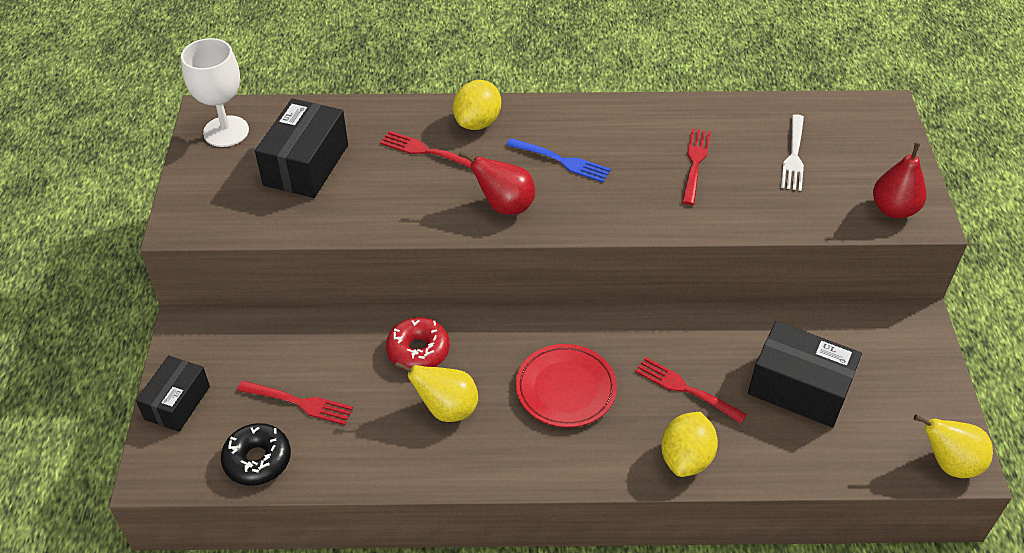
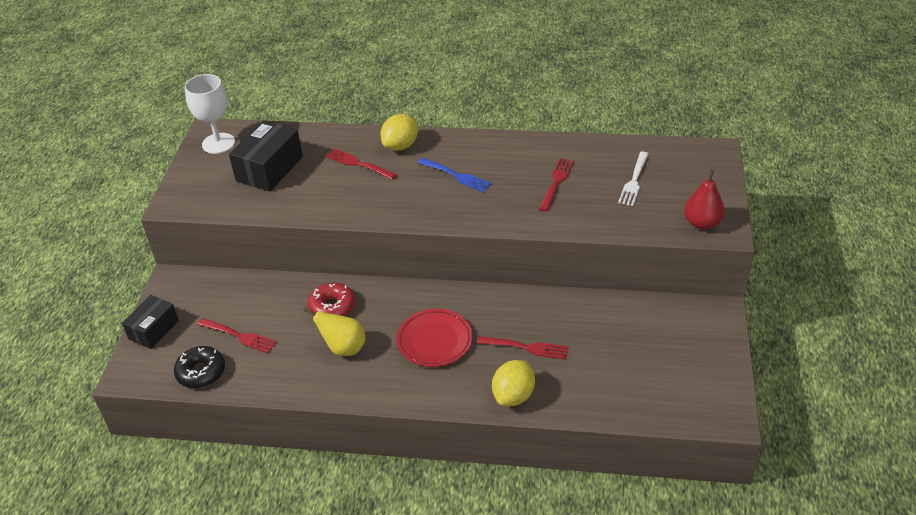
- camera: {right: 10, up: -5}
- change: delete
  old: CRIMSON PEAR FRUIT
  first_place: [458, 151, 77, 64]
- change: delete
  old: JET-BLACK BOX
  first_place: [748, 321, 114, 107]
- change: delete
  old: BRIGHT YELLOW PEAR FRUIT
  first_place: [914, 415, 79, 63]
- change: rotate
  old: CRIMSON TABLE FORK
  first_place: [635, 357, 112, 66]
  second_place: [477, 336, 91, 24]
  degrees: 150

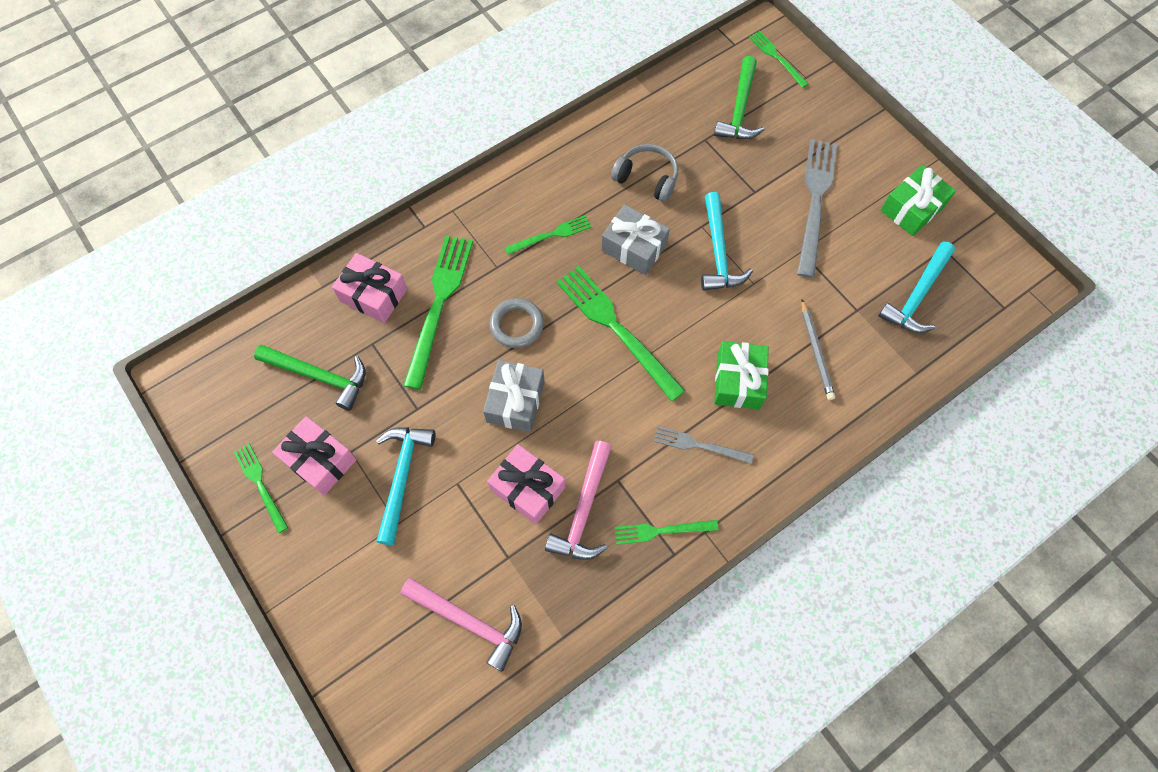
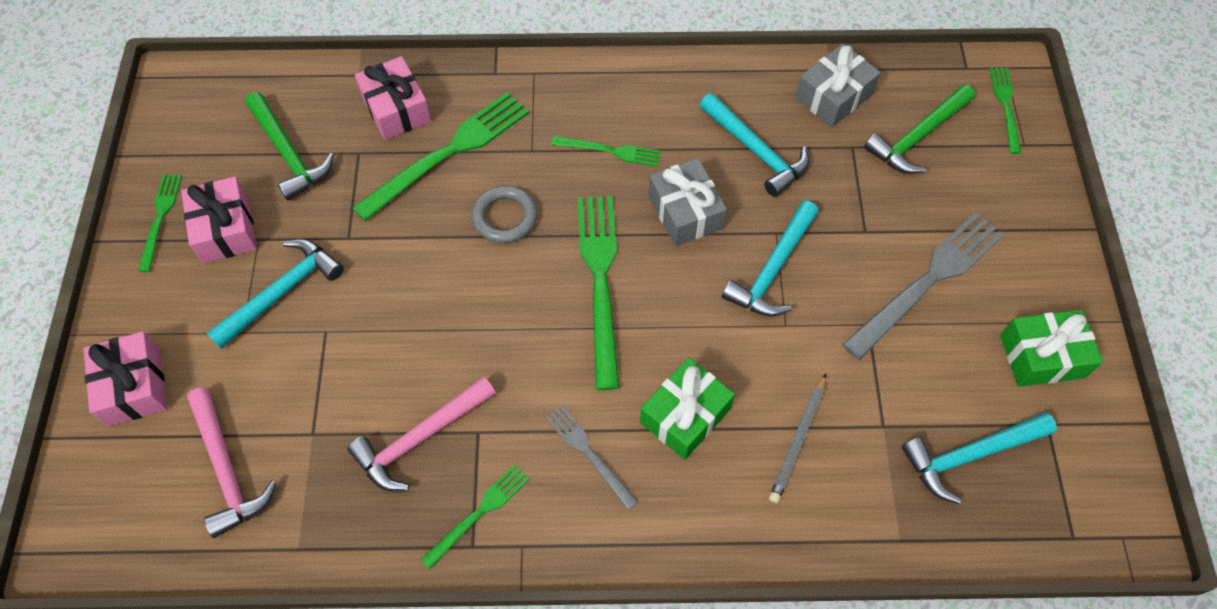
- camera: {right: 35, up: -5}
- change: move
  old: GREY GIFT
  first_place: [483, 360, 62, 72]
  second_place: [795, 44, 86, 83]
- change: move
  old: ROSY GIFT
  first_place: [487, 444, 78, 80]
  second_place: [84, 331, 84, 96]
- change: replace
  old: GREY OVER-EAR HEADPHONES
  new: AQUA CARPENTER'S HAMMER
  first_place: [611, 144, 67, 58]
  second_place: [700, 93, 109, 104]
- change: rotate
  old: LEAF-GREEN TABLE FORK
  first_place: [614, 520, 104, 25]
  second_place: [421, 464, 109, 105]
  degrees: 105

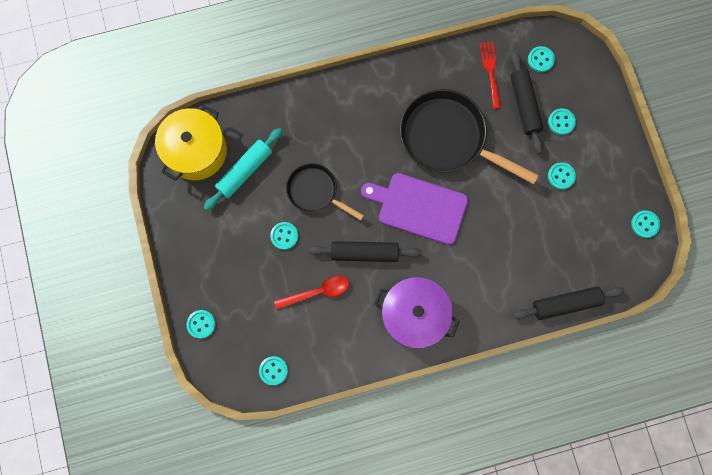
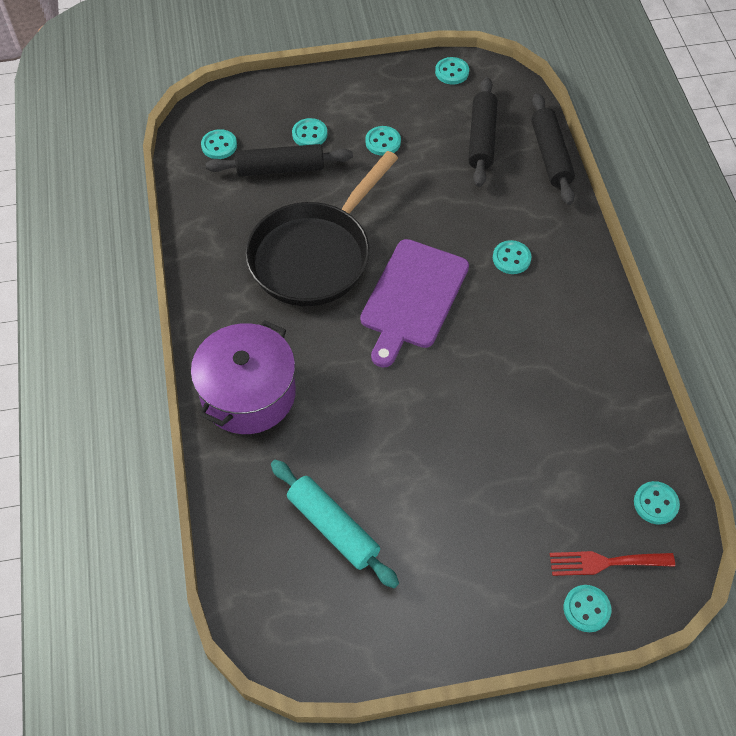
- camera: {right: -85, up: -20}
- change: delete
  old: BRIGHT YELLOW STOCKPOT
  first_place: [155, 105, 72, 76]
- change: delete
  old: CRIMSON TEASPOON
  first_place: [274, 275, 75, 35]
- change: delete
  old: JET-BLACK PAN
  first_place: [286, 163, 78, 57]
- change: move
  old: AQUA SHIRT BUTTON
  first_place: [270, 222, 28, 28]
  second_place: [493, 240, 39, 34]
- change: move
  old: JET-BLACK DOUGH ROLLER
  first_place: [308, 241, 114, 21]
  second_place: [468, 77, 29, 110]
- change: move
  old: VIOLET STOCKPOT
  first_place: [374, 277, 86, 71]
  second_place: [191, 320, 105, 114]
- change: move
  old: CRIMSON TABLE FORK
  first_place: [479, 41, 22, 68]
  second_place: [550, 551, 125, 25]

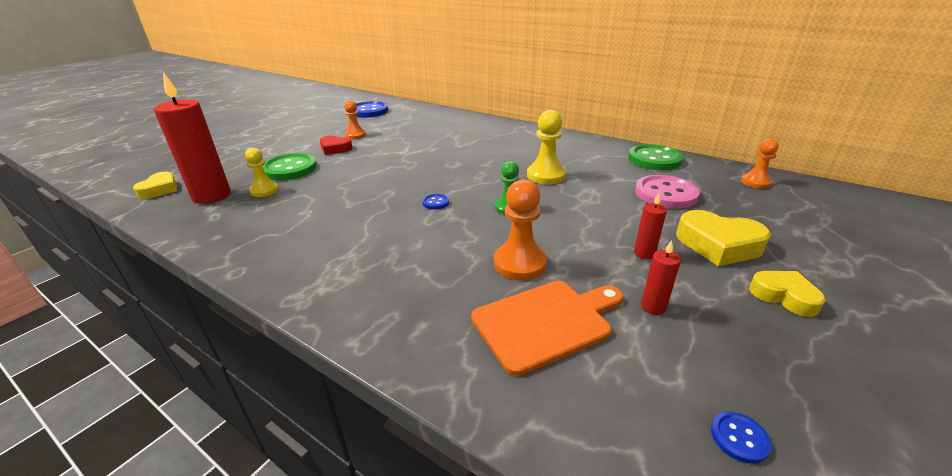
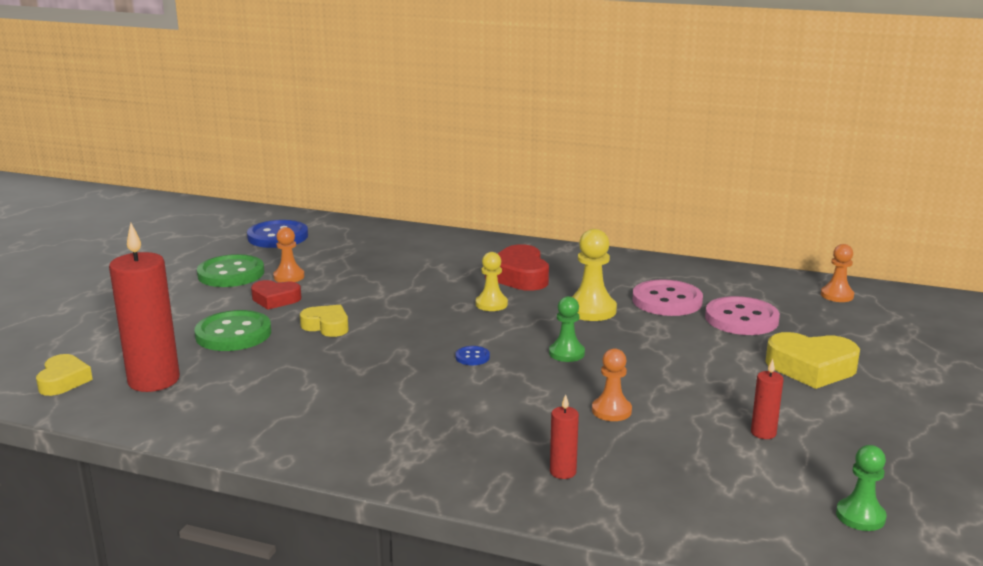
- camera: {right: -15, up: -10}
- change: delete
  old: BRIGHT ORANGE CUTTING BOARD
  first_place: [471, 281, 153, 95]
- change: insert
  new: CRIMSON HEART
  second_place: [485, 244, 64, 47]
- change: insert
  new: ROSY SHIRT BUTTON
  second_place: [632, 279, 71, 37]
- change: move
  old: BRIGHT YELLOW PAWN
  first_place: [245, 148, 34, 49]
  second_place: [476, 252, 32, 59]
- change: move
  old: LEAF-GREEN SHIRT BUTTON
  first_place: [628, 144, 55, 26]
  second_place: [197, 254, 68, 33]
- change: move
  old: CRIMSON CANDLE
  first_place: [634, 193, 33, 66]
  second_place: [550, 394, 29, 85]
- change: move
  old: BRIGHT YELLOW HEART
  first_place: [749, 271, 76, 46]
  second_place: [300, 305, 49, 32]
- change: replace
  old: COBALT SHIRT BUTTON
  new: LEAF-GREEN PAWN
  first_place: [711, 411, 61, 53]
  second_place: [836, 445, 51, 86]
- change: resize
  old: BRIGHT ORANGE PAWN
  first_place: [494, 179, 53, 101]
  second_place: [592, 348, 40, 73]
  factor: 0.66

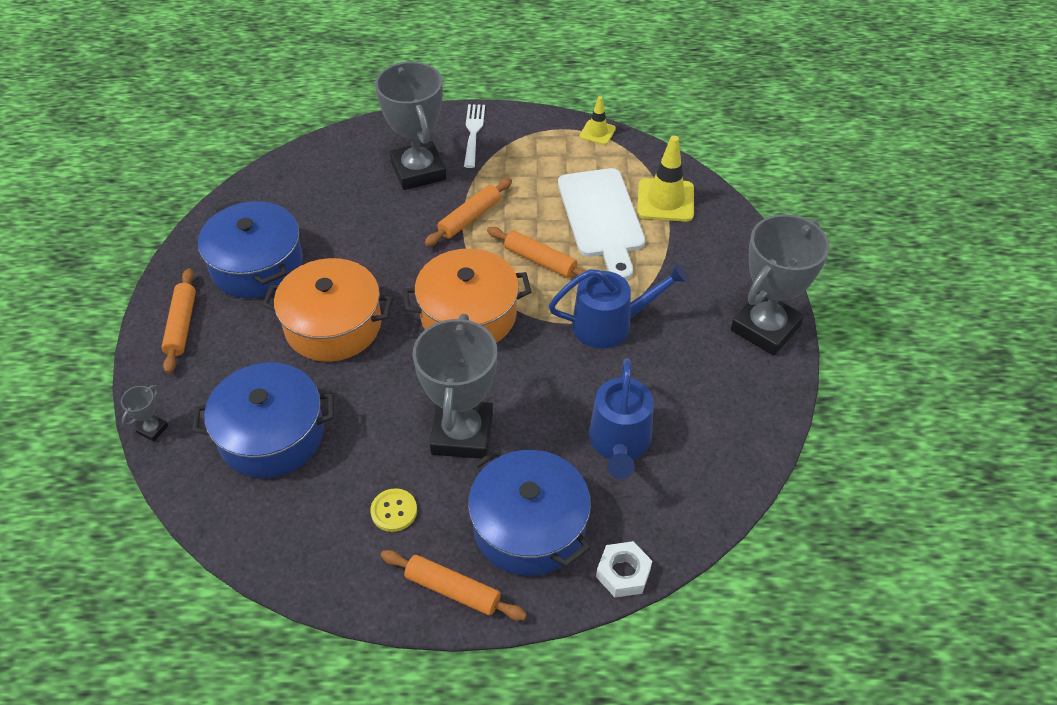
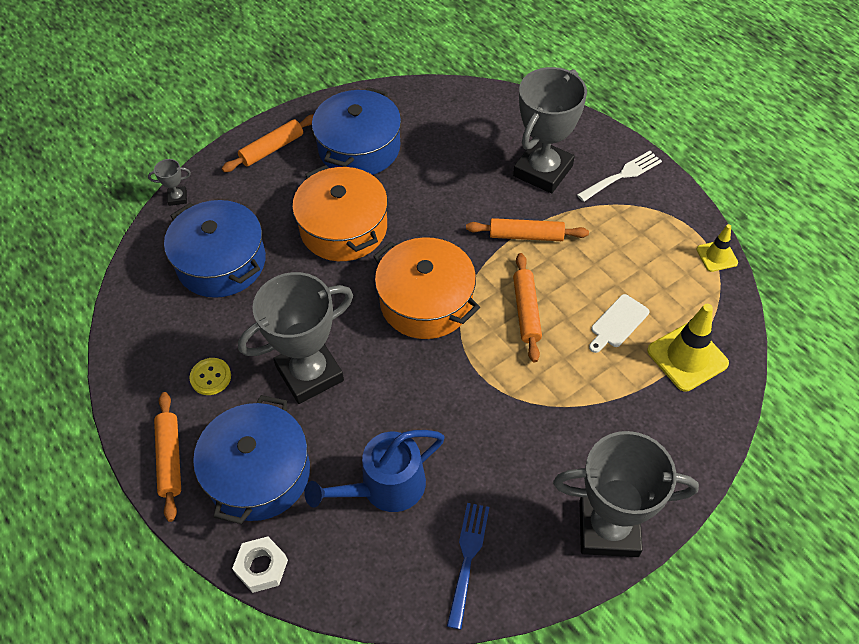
- camera: {right: 55, up: 5}
- change: delete
  old: COBALT WATERING POT
  first_place: [549, 263, 139, 86]
- change: insert
  new: COBALT TABLE FORK
  second_place: [447, 503, 42, 127]
- change: resize
  old: SNOW-WHITE CUTTING BOARD
  first_place: [558, 168, 87, 112]
  second_place: [589, 294, 60, 59]
  factor: 0.48

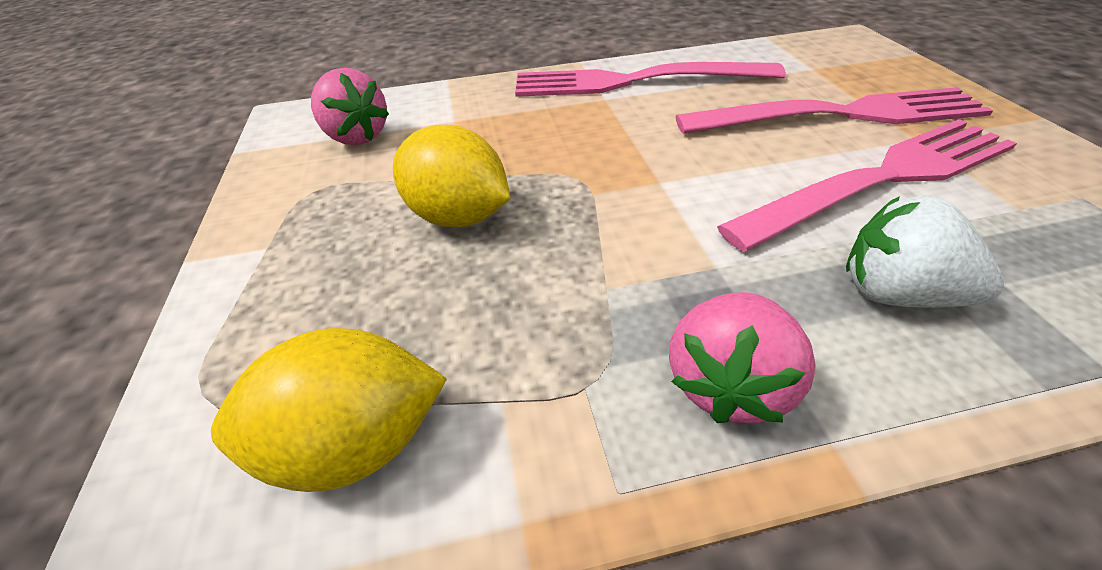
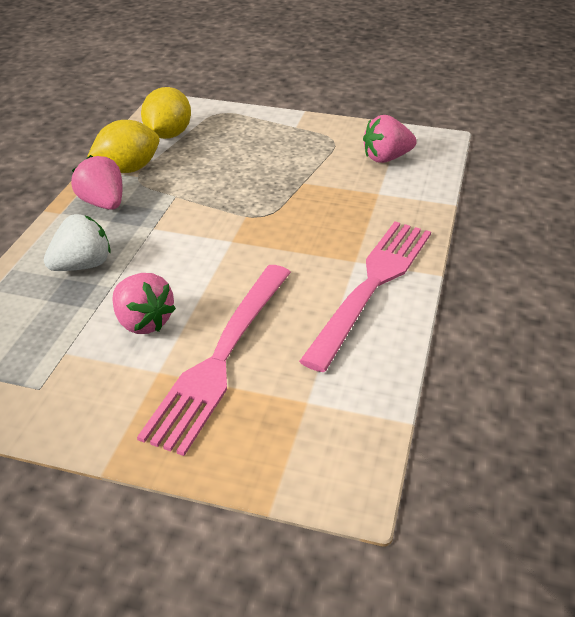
- camera: {right: 115, up: -5}
- change: move
  old: BRIGHT YELLOW LEMON
  first_place: [393, 125, 117, 103]
  second_place: [87, 120, 73, 53]
- change: replace
  old: ROSY TABLE FORK
  new: ROSY STRAWBERRY
  first_place: [717, 119, 300, 133]
  second_place: [112, 273, 64, 61]

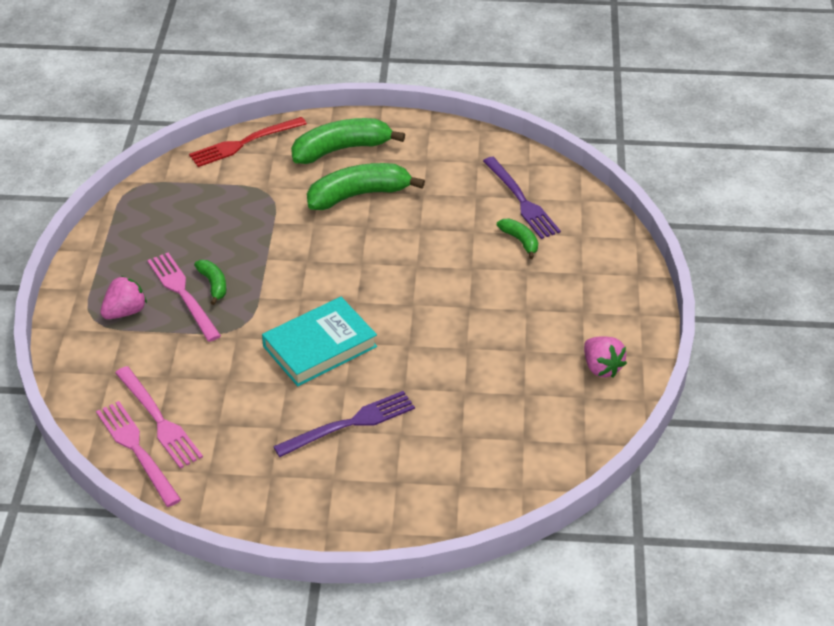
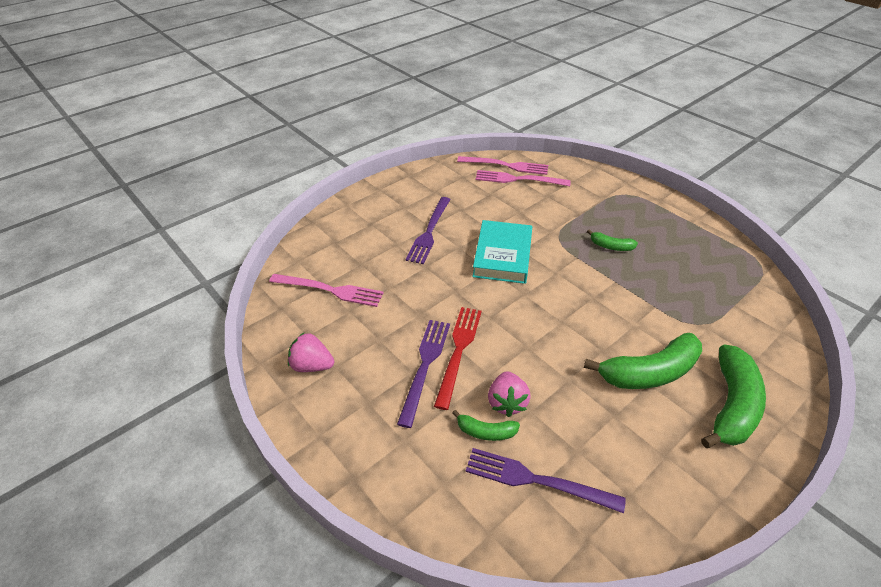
- camera: {right: 135, up: 0}
- change: insert
  new: VIOLET TABLE FORK
  second_place: [397, 320, 53, 108]
- change: move
  old: ROSY STRAWBERRY
  first_place: [100, 276, 47, 43]
  second_place: [488, 371, 43, 46]
- change: move
  old: ROSY TABLE FORK
  first_place: [147, 253, 74, 89]
  second_place: [269, 274, 115, 33]
- change: move
  old: CRIMSON TABLE FORK
  first_place: [189, 117, 118, 50]
  second_place: [434, 307, 48, 103]
- change: rotate
  old: LEAF-GREEN BANANA FRUIT
  first_place: [307, 163, 118, 47]
  second_place: [584, 333, 118, 56]
  degrees: 45

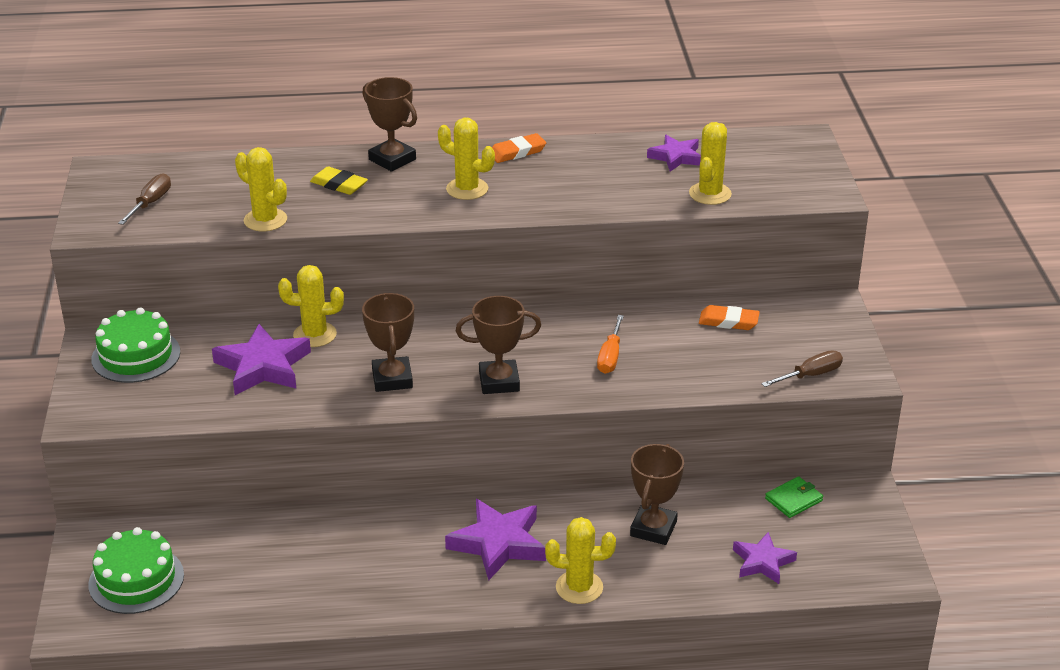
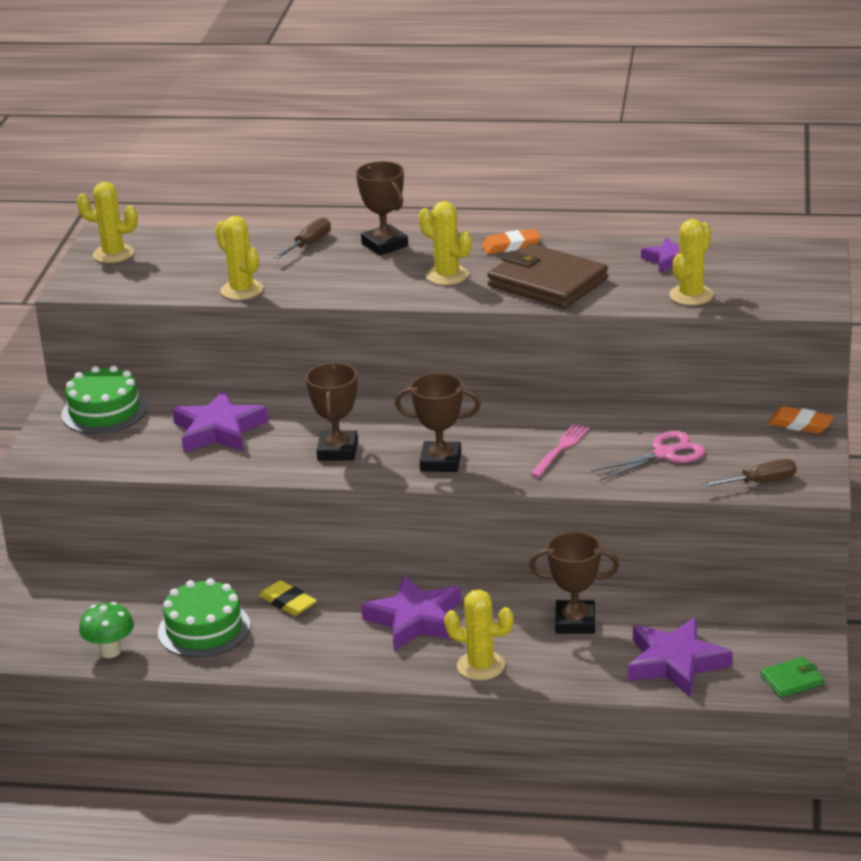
- camera: {right: 15, up: -5}
- change: insert
  new: LEAF-GREEN TOADSTOOL
  second_place: [79, 602, 55, 56]
- change: insert
  new: DARK BROWN WALLET
  second_place: [487, 244, 121, 65]
- change: insert
  new: ROSY PAIR OF SCISSORS
  second_place: [591, 431, 114, 50]
- change: move
  old: LEAF-GREEN GATEAU
  first_place: [88, 527, 96, 87]
  second_place: [158, 578, 93, 80]
- change: move
  old: DARK BROWN FLAT SCREWDRIVER
  first_place: [118, 173, 53, 52]
  second_place: [274, 217, 57, 42]
- change: move
  old: BRIGHT YELLOW PRICKLY PLANT
  first_place: [278, 265, 66, 82]
  second_place: [77, 182, 61, 81]
- change: move
  old: BRIGHT YELLOW GUM ERASER
  first_place: [310, 166, 58, 29]
  second_place: [259, 580, 58, 36]
- change: move
  old: BRIGHT ORANGE GUM ERASER
  first_place: [699, 305, 61, 25]
  second_place: [768, 406, 66, 28]
- change: move
  old: LEAF-GREEN WALLET
  first_place: [765, 476, 58, 42]
  second_place: [760, 657, 64, 41]
- change: replace
  old: BRIGHT ORANGE FLAT SCREWDRIVER
  new: ROSY TABLE FORK
  first_place: [597, 315, 27, 59]
  second_place: [530, 424, 60, 53]
- change: rotate
  old: DARK BROWN AWARD CUP
  first_place: [630, 444, 54, 101]
  second_place: [529, 532, 90, 102]
  degrees: 60
- change: resize
  old: VIOLET STAR
  first_place: [733, 532, 64, 52]
  second_place: [628, 617, 105, 80]
  factor: 1.6

